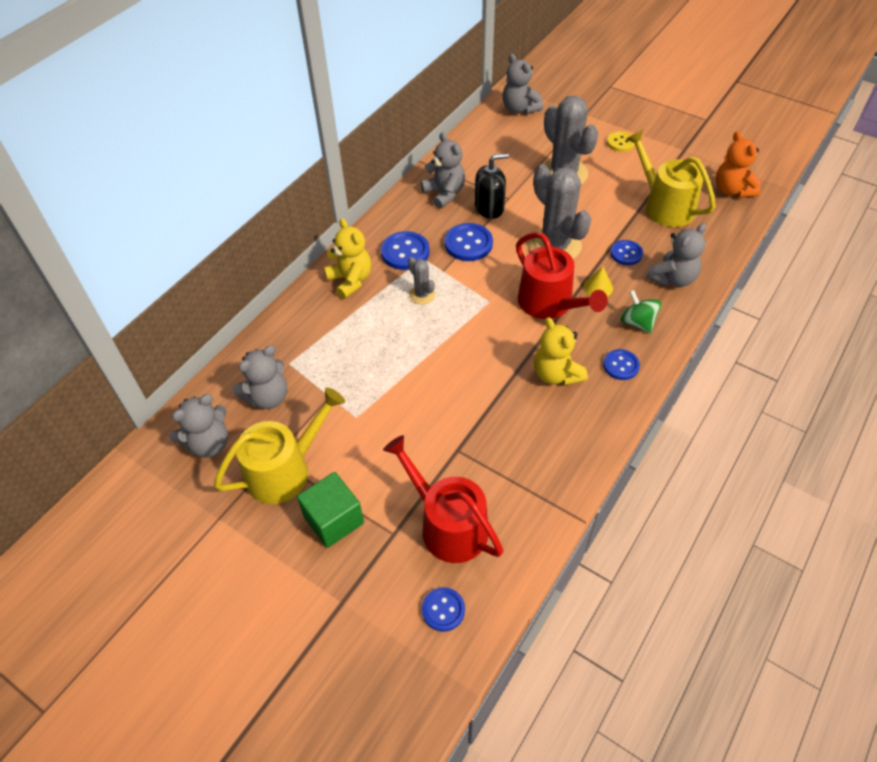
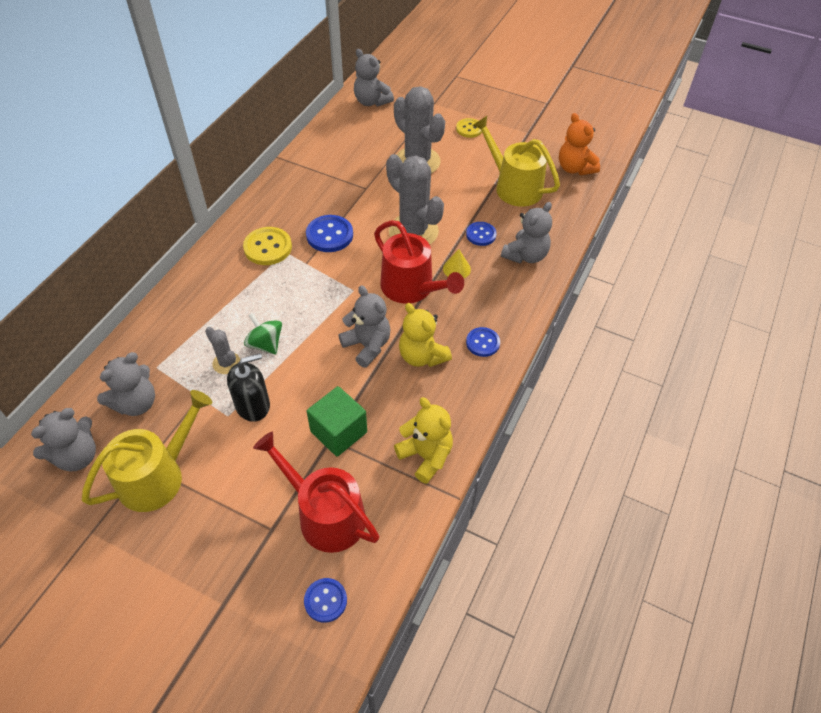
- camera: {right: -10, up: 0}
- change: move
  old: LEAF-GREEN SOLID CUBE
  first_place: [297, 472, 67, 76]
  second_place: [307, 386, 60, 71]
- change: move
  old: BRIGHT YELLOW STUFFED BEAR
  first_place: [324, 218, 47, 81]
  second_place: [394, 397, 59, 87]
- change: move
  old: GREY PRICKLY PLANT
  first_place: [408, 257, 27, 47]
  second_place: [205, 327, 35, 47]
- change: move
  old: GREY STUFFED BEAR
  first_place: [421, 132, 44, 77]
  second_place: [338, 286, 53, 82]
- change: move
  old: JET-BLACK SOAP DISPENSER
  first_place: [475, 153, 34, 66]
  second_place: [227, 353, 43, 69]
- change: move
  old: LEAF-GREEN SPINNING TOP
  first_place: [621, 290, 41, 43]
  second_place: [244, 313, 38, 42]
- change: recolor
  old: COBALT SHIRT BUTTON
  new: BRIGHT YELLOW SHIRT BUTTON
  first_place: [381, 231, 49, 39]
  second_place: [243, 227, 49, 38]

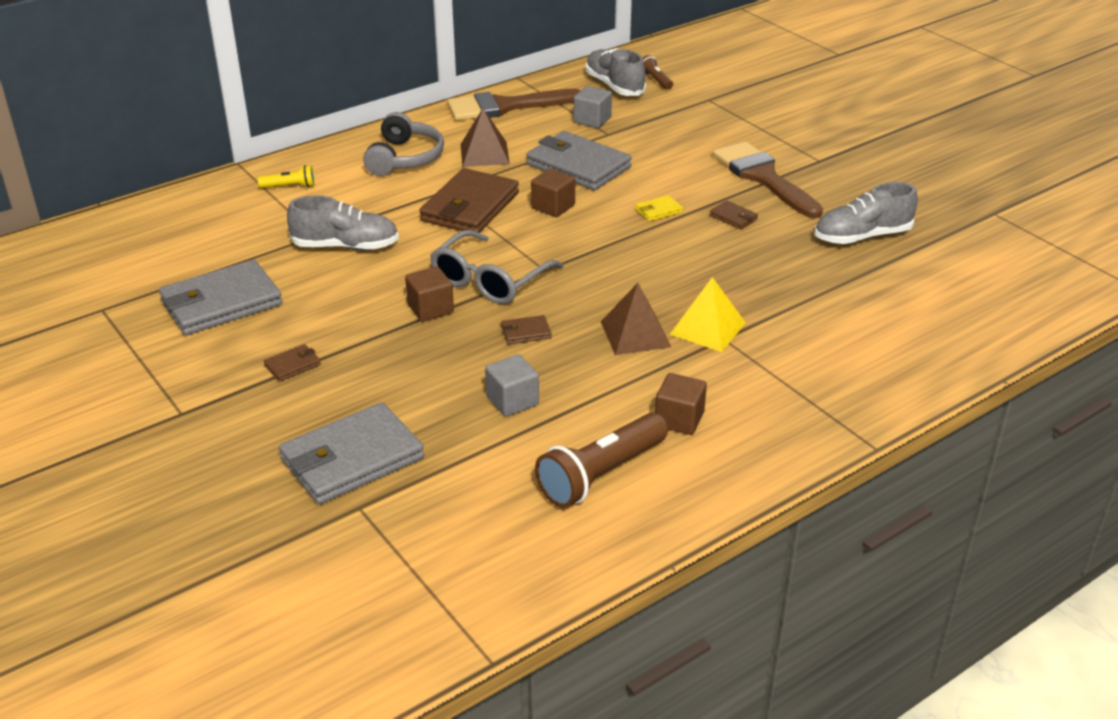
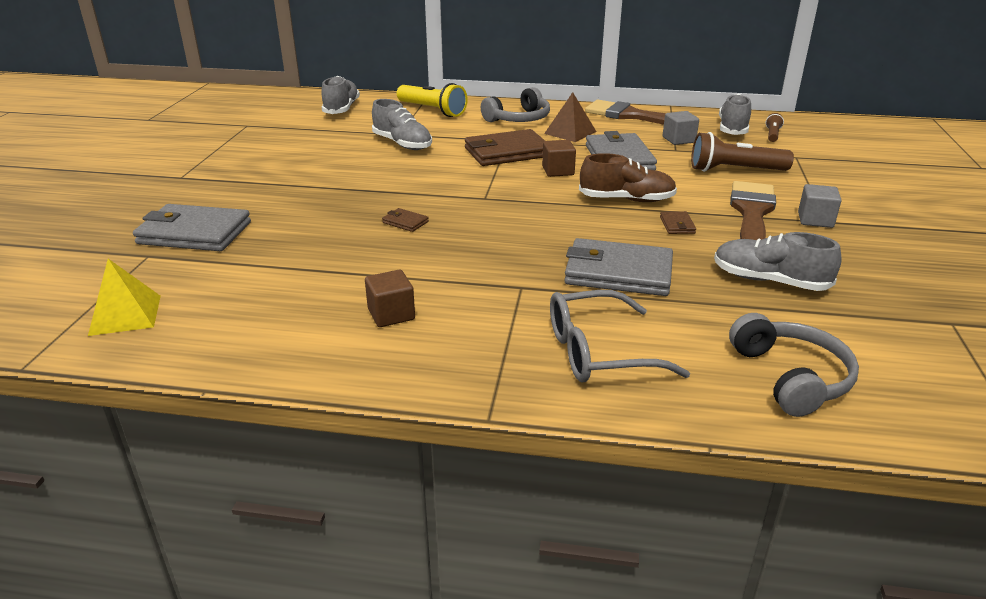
- camera: {right: 45, up: -5}
- change: delete
  old: DARK BROWN WALLET
  first_place: [264, 344, 57, 38]
- change: delete
  old: DARK BROWN SOLID CUBE
  first_place: [405, 266, 49, 56]
- change: delete
  old: DARK BROWN PYRAMID SHAPE
  first_place: [601, 283, 70, 72]
- change: insert
  new: GREY LACE-UP SHOE
  second_place: [322, 76, 38, 38]
- change: insert
  new: GREY OVER-EAR HEADPHONES
  second_place: [729, 313, 130, 104]
- change: move
  old: GREY WALLET
  first_place: [159, 259, 123, 76]
  second_place: [564, 238, 109, 58]
- change: move
  old: GREY GLASSES
  first_place: [430, 230, 134, 74]
  second_place: [550, 290, 140, 92]
- change: move
  old: GREY SOLID CUBE
  first_place: [485, 354, 54, 63]
  second_place: [798, 184, 43, 44]
- change: move
  old: DARK BROWN TORCH
  first_place: [535, 413, 133, 95]
  second_place: [691, 132, 103, 40]
- change: move
  old: BRIGHT YELLOW PYRAMID SHAPE
  first_place: [670, 277, 76, 75]
  second_place: [88, 259, 73, 77]
- change: replace
  old: BRIGHT YELLOW WALLET
  new: DARK BROWN LACE-UP SHOE
  first_place: [635, 195, 48, 26]
  second_place: [579, 153, 98, 49]
- change: resize
  old: BRIGHT YELLOW TORCH
  first_place: [258, 165, 57, 23]
  second_place: [397, 83, 71, 34]
  factor: 1.99

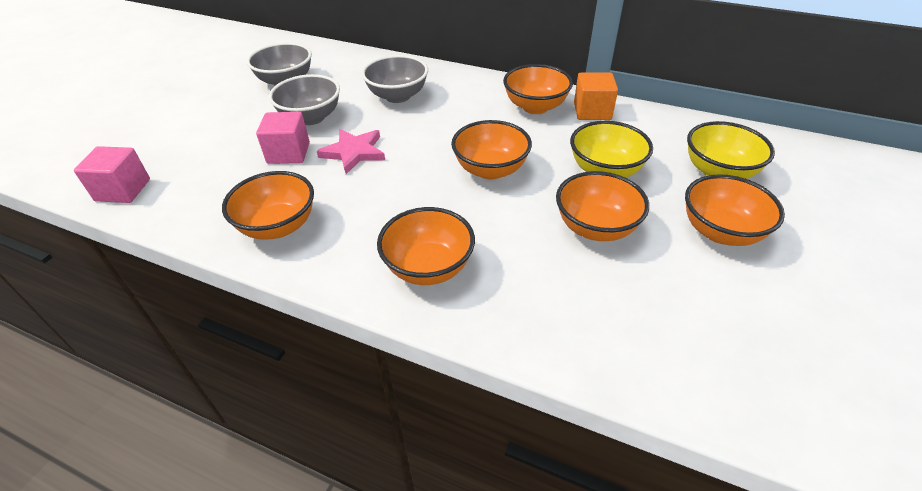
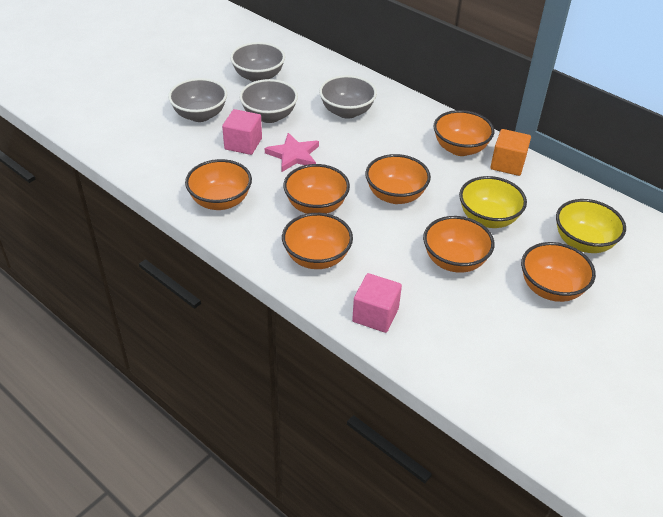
- camera: {right: 15, up: 0}
- change: insert
  new: GREY BOWL
  second_place: [168, 78, 59, 44]
- change: insert
  new: BRIGHT ORANGE BOWL
  second_place: [283, 164, 67, 50]
- change: move
  old: ROSY SOLID CUBE
  first_place: [74, 146, 76, 57]
  second_place: [352, 273, 50, 60]

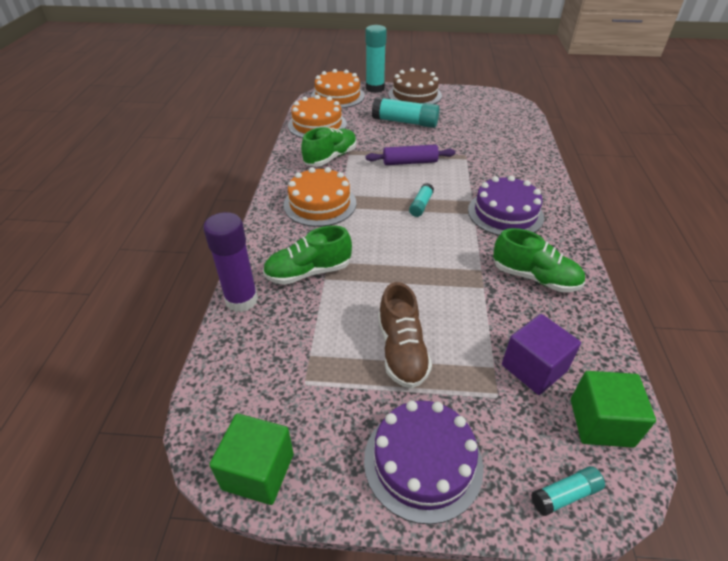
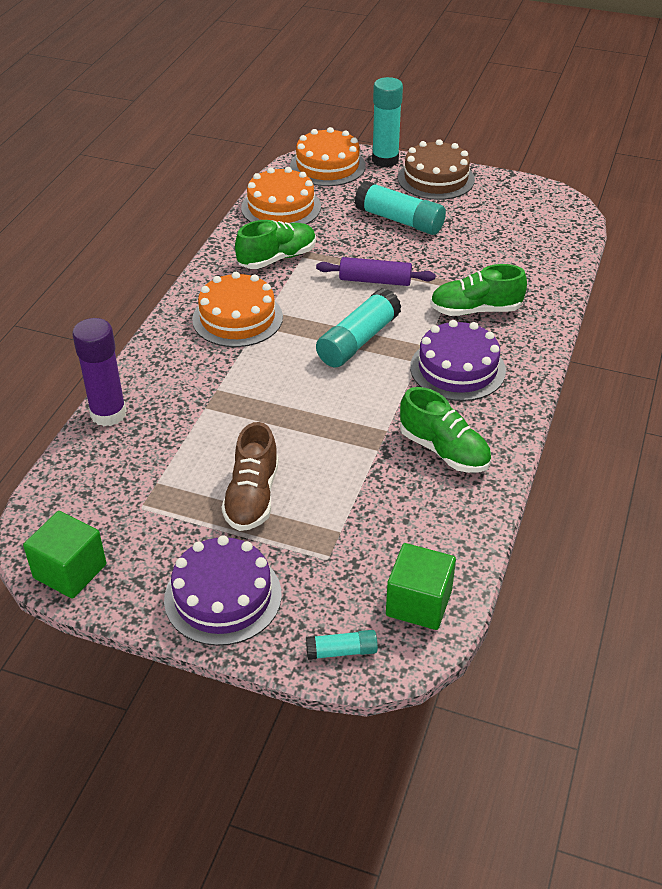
- camera: {right: 15, up: 0}
- change: delete
  old: VIOLET SOLID CUBE
  first_place: [502, 314, 79, 81]
- change: move
  old: LEAF-GREEN LACE-UP SHOE
  first_place: [263, 225, 89, 60]
  second_place: [430, 264, 97, 52]
- change: resize
  old: AQUA STICK OF GLUE
  first_place: [409, 183, 25, 34]
  second_place: [316, 288, 86, 79]
  factor: 1.94

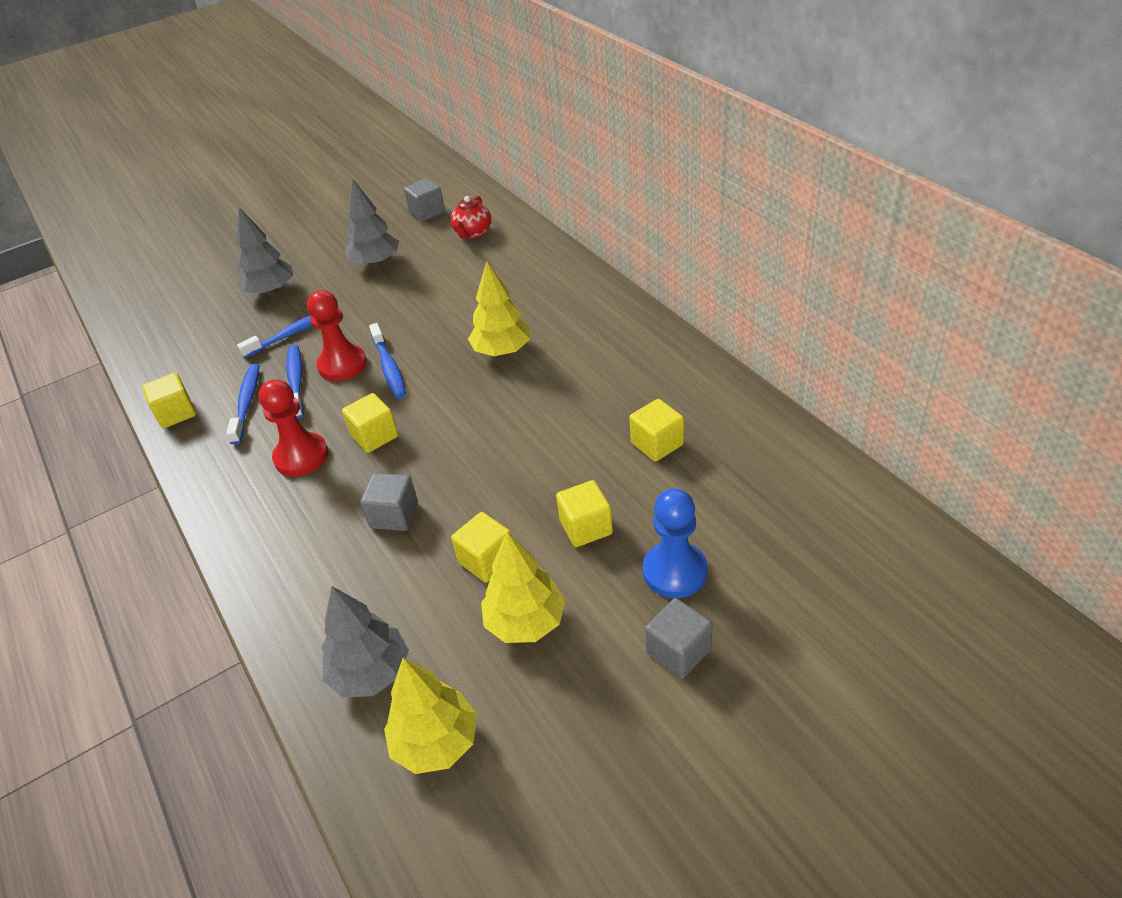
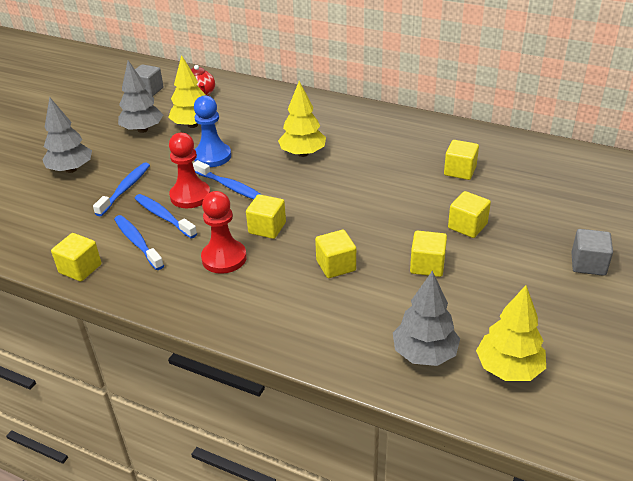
- camera: {right: -35, up: -5}
- change: move
  old: BRIGHT YELLOW TOY TREE
  first_place: [481, 532, 84, 111]
  second_place: [168, 55, 38, 73]
- change: move
  old: COBALT PAWN
  first_place: [643, 488, 65, 110]
  second_place: [194, 95, 37, 72]
- change: recolor
  old: GREY SOLID CUBE
  new: BRIGHT YELLOW SOLID CUBE
  first_place: [360, 473, 58, 58]
  second_place: [315, 230, 41, 48]

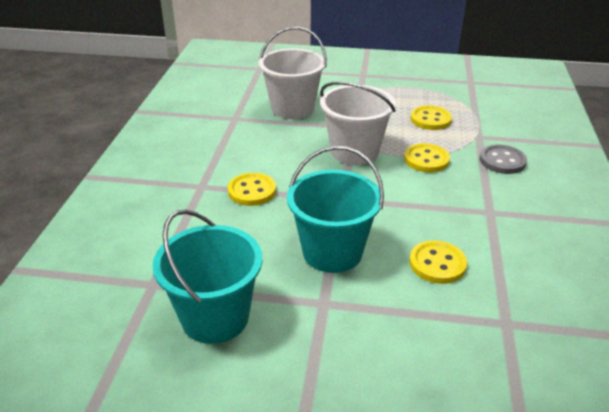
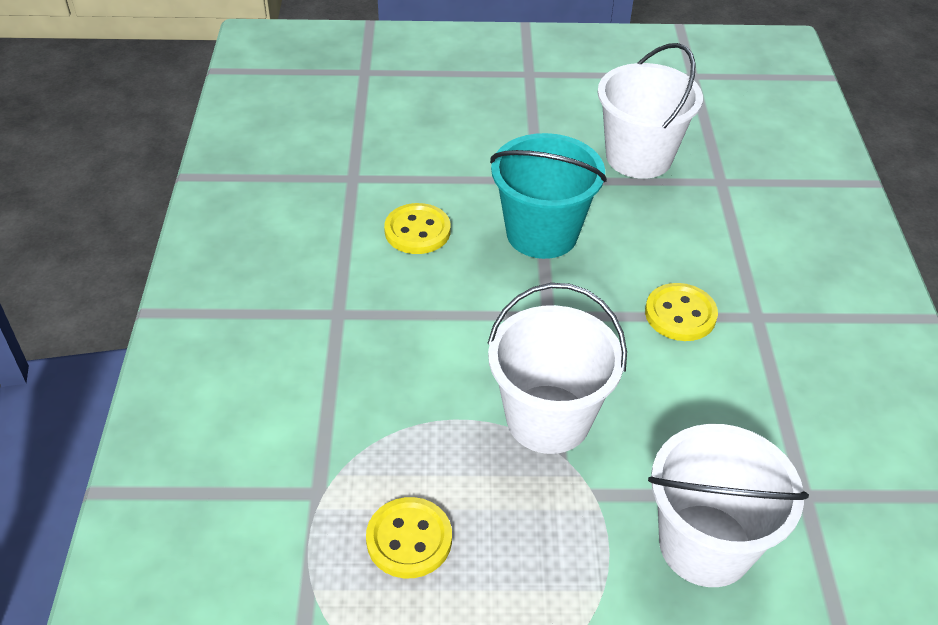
- camera: {right: 170, up: 10}
- change: delete
  old: BRIGHT YELLOW SHIRT BUTTON
  first_place: [404, 143, 46, 30]
- change: delete
  old: GREY SHIRT BUTTON
  first_place: [480, 145, 47, 29]
- change: recolor
  old: AQUA BUCKET
  new: SNOW-WHITE BUCKET
  first_place: [152, 210, 110, 134]
  second_place: [598, 43, 105, 136]

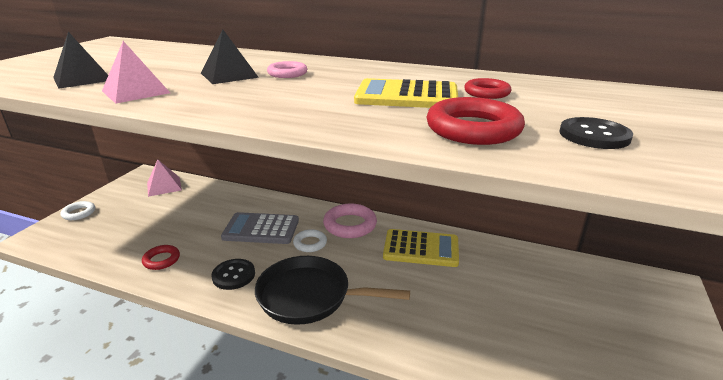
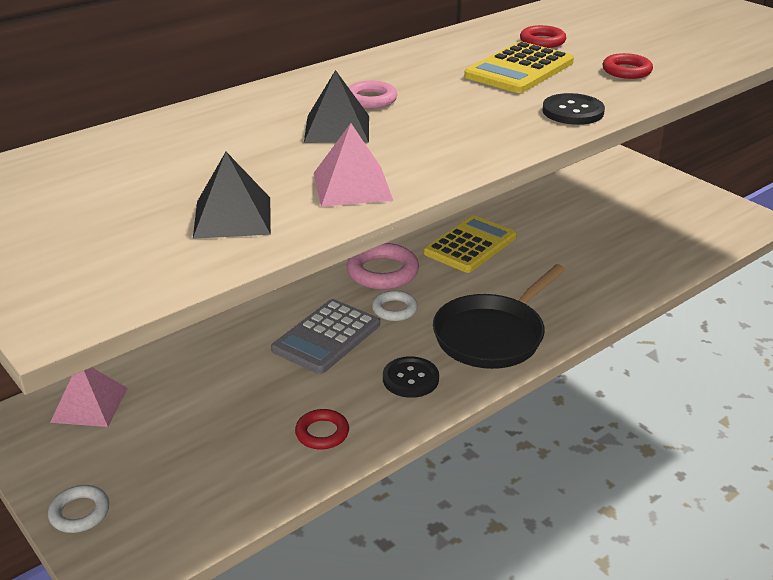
- camera: {right: -60, up: 5}
- change: move
  old: JET-BLACK SHIRT BUTTON
  first_place: [560, 117, 73, 32]
  second_place: [542, 93, 63, 32]
- change: resize
  old: CRIMSON TORUS
  first_place: [427, 97, 98, 48]
  second_place: [602, 53, 51, 26]
  factor: 0.59

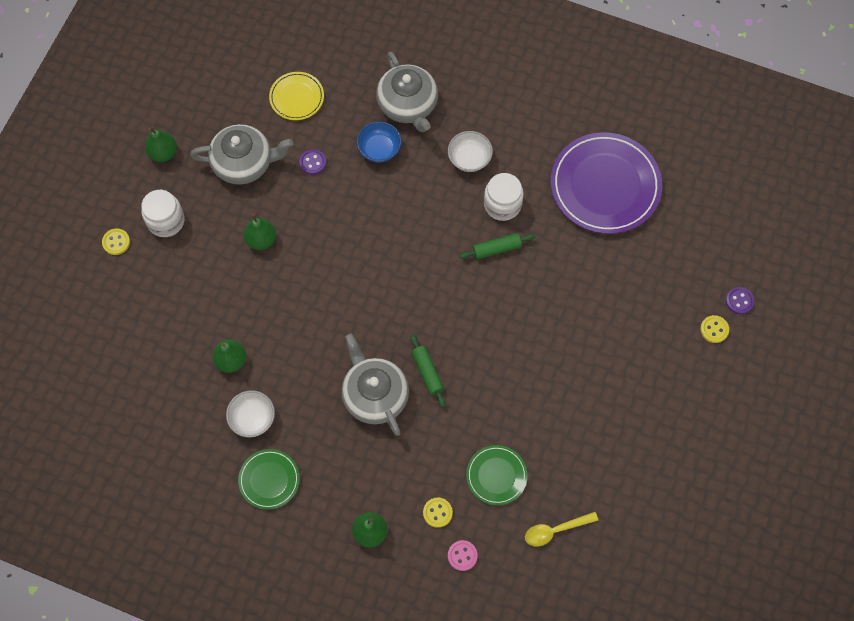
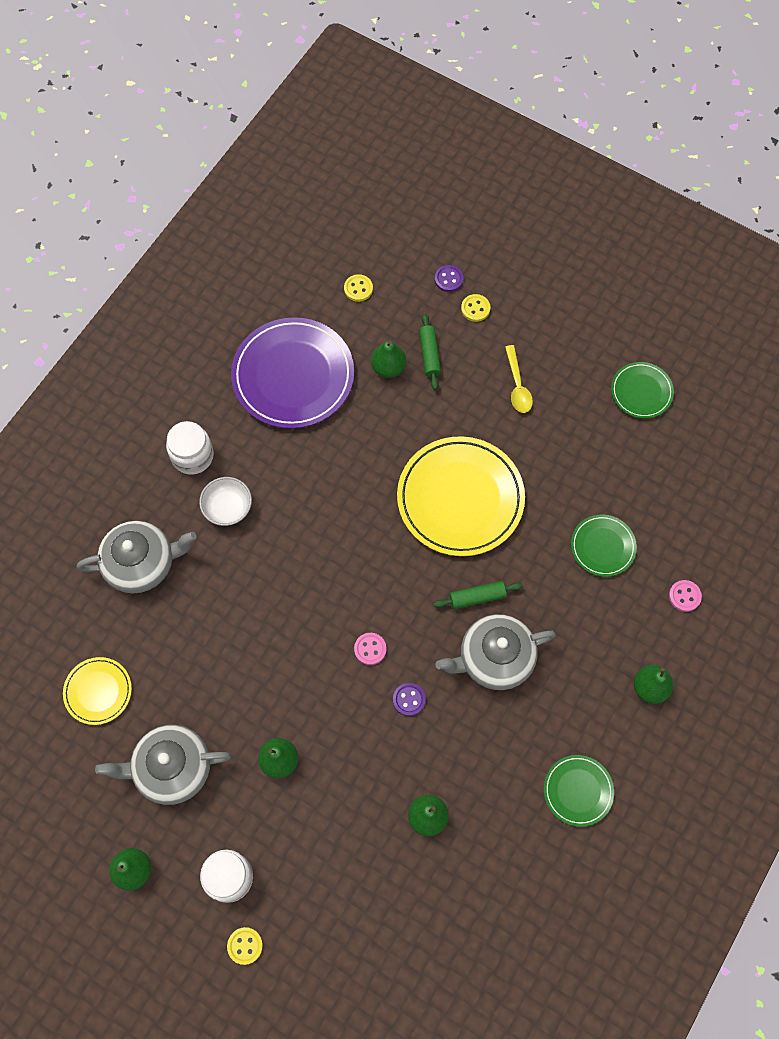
- camera: {right: -80, up: 0}
- change: delete
  old: SNOW-WHITE BOWL
  first_place: [226, 390, 49, 48]
- change: delete
  old: COBALT BOWL
  first_place: [356, 121, 46, 41]
- change: insert
  new: ROSY SHIRT BUTTON
  second_place: [354, 633, 32, 32]
- change: insert
  new: LEAF-GREEN PEAR FRUIT
  second_place: [371, 341, 35, 37]
- change: insert
  new: BRIGHT YELLOW PLATE
  second_place: [397, 436, 128, 120]
- change: insert
  new: LEAF-GREEN PLATE
  second_place: [611, 362, 63, 57]
- change: move
  old: VIOLET SHIRT BUTTON
  first_place: [299, 149, 27, 26]
  second_place: [393, 683, 33, 33]
- change: move
  old: BRIGHT YELLOW SHIRT BUTTON
  first_place: [423, 498, 30, 30]
  second_place: [344, 274, 29, 28]
- change: move
  old: LEAF-GREEN DOUGH ROLLER
  first_place: [459, 233, 76, 26]
  second_place: [419, 313, 22, 77]
- change: move
  old: SNOW-WHITE JAM JAR
  first_place: [484, 173, 40, 48]
  second_place: [166, 421, 48, 54]
- change: move
  old: BRIGHT YELLOW TEASPOON
  first_place: [525, 512, 74, 34]
  second_place: [505, 345, 28, 68]
- change: rotate
  old: GREY CHINA TEAPOT
  first_place: [190, 124, 103, 61]
  second_place: [95, 725, 136, 80]
  degrees: -105

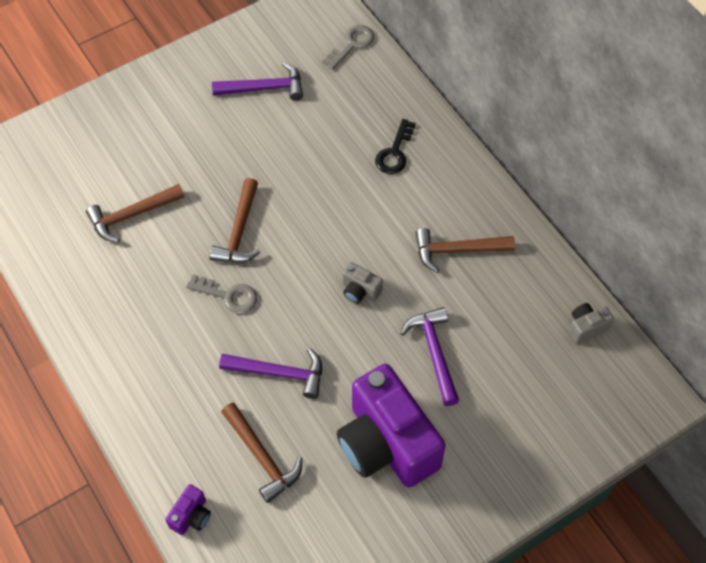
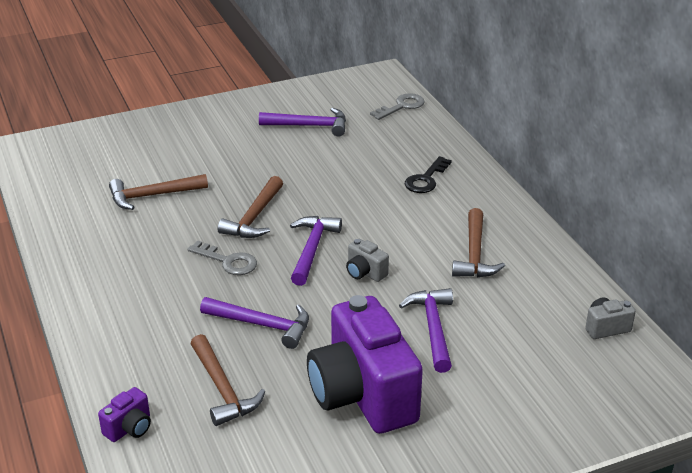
- camera: {right: 10, up: -25}
- change: insert
  new: VIOLET CARPENTER'S HAMMER
  second_place: [290, 216, 52, 70]
- change: rotate
  old: DARK BROWN CARPENTER'S HAMMER
  first_place: [415, 228, 100, 45]
  second_place: [452, 208, 53, 69]
  degrees: -90

